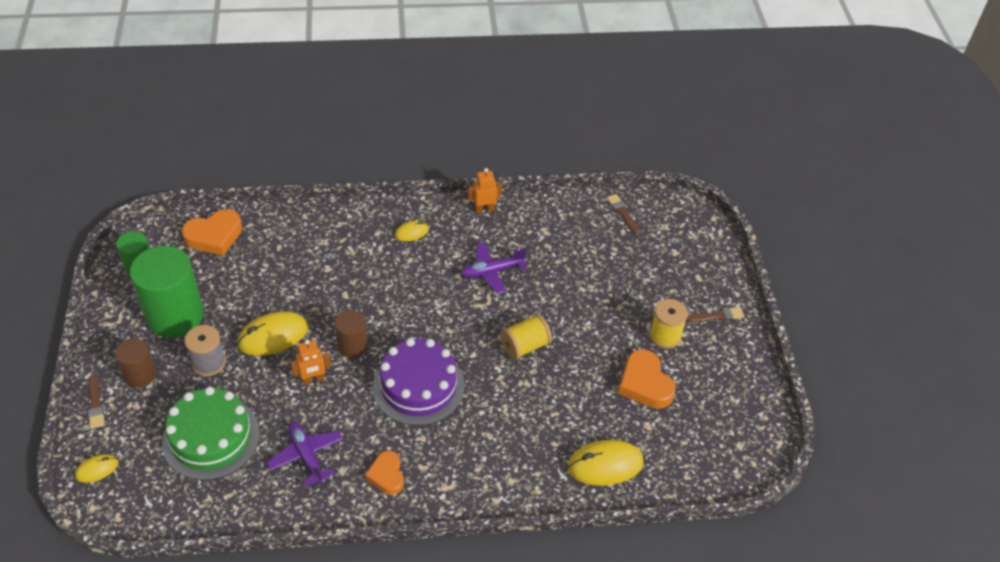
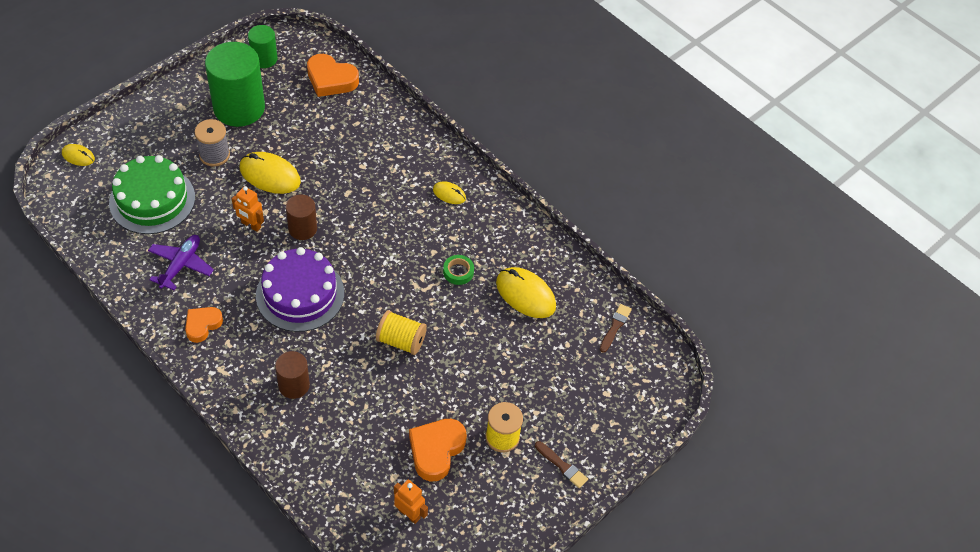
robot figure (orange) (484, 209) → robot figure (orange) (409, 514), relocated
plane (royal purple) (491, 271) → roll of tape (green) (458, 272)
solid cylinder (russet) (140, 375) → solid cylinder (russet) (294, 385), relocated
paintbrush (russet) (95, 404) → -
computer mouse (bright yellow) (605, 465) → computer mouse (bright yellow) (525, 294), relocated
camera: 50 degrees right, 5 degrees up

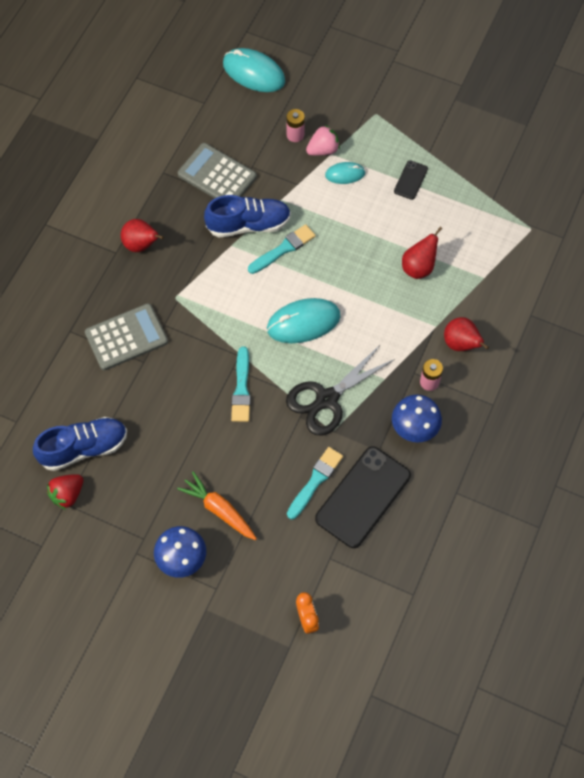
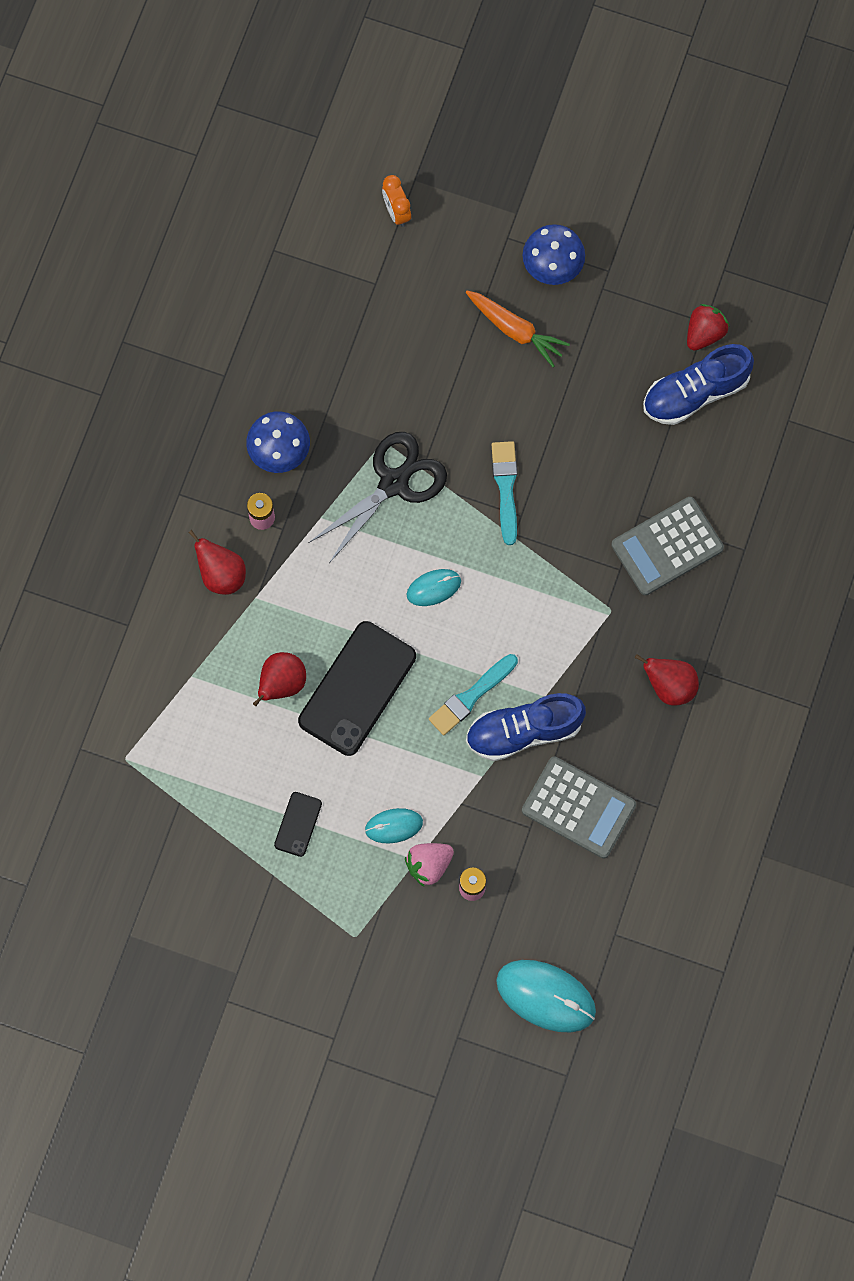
computer mouse (aqua) (303, 322) → computer mouse (aqua) (433, 588), x0.56
mobile phone (black) (363, 497) → mobile phone (black) (357, 688), relocated
paintbrush (aqua) (315, 481) → -
camera: 175 degrees right, 10 degrees up

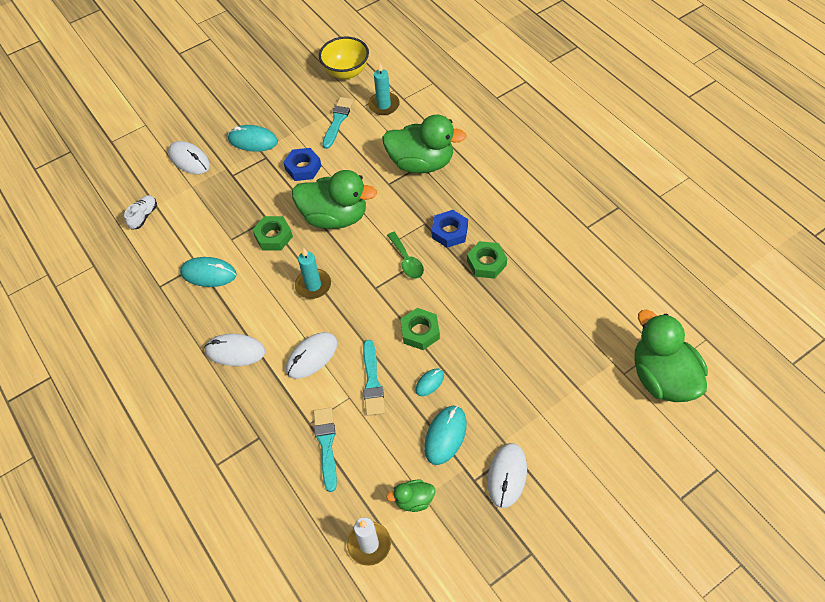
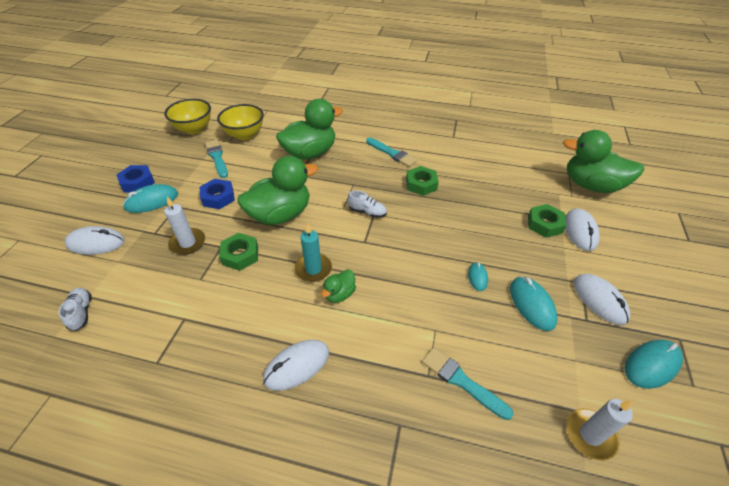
wax candle (aqua) (384, 105) → deep dish (bright yellow) (244, 135)
nut (blue) (449, 232) → nut (blue) (137, 182), relocated
tablespoon (green) (407, 261) → lace-up shoe (snow-white) (367, 212)
computer mouse (aqua) (208, 274) → computer mouse (aqua) (651, 365), relocated
nut (green) (420, 332) → nut (green) (544, 224), relocated
computer mouse (snow-white) (312, 356) → computer mouse (snow-white) (580, 231), relocated
paintbrush (aqua) (372, 381) → paintbrush (aqua) (392, 153), relocated
toy duck (green) (414, 500) → toy duck (green) (339, 294), relocated
- → wax candle (snow-white) (187, 243)
camera: 45 degrees left, 10 degrees down

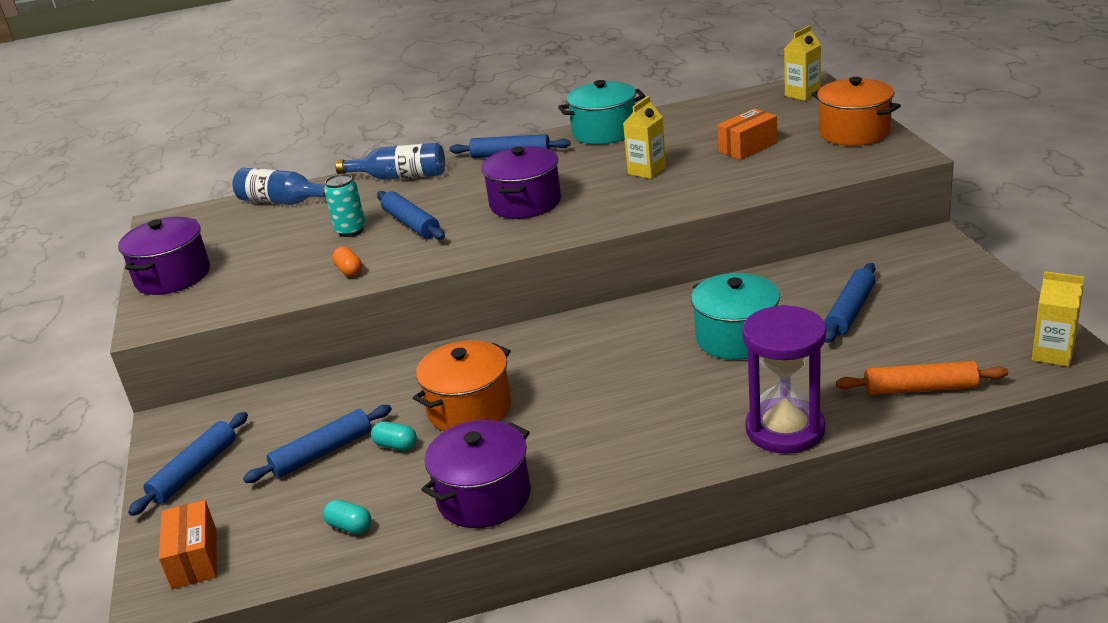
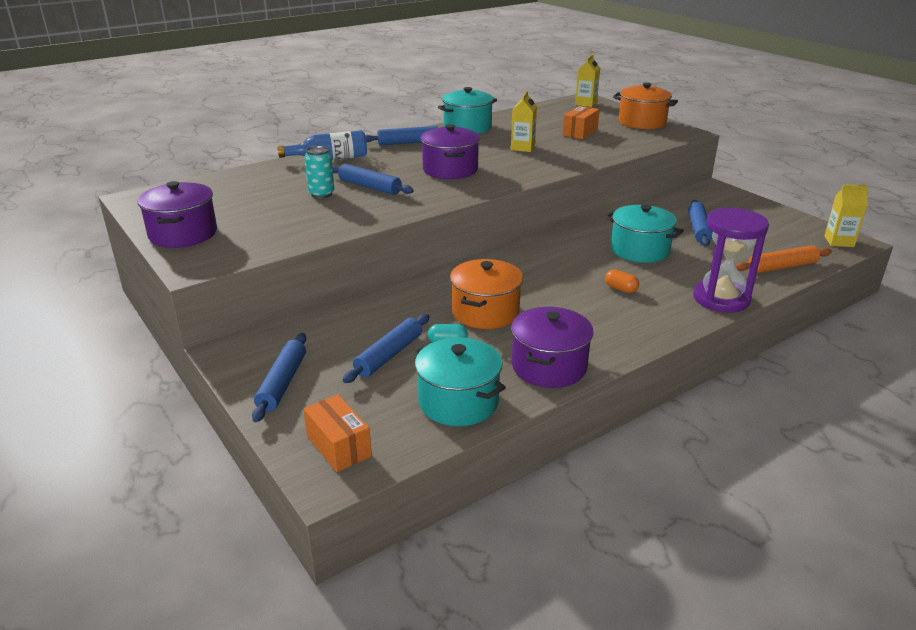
drink bottle (blue) (283, 201) → -
capsule (orange) (349, 271) → capsule (orange) (620, 289), relocated
capsule (aqua) (350, 526) → stockpot (aqua) (458, 402)
camera: 25 degrees left, 0 degrees up

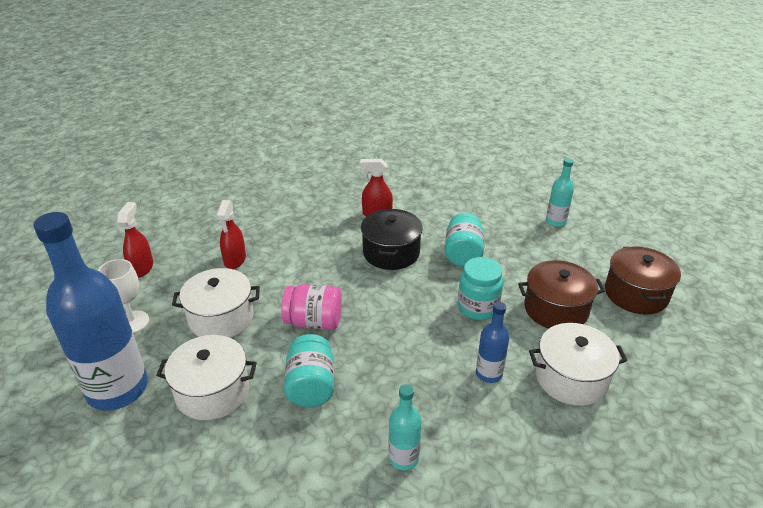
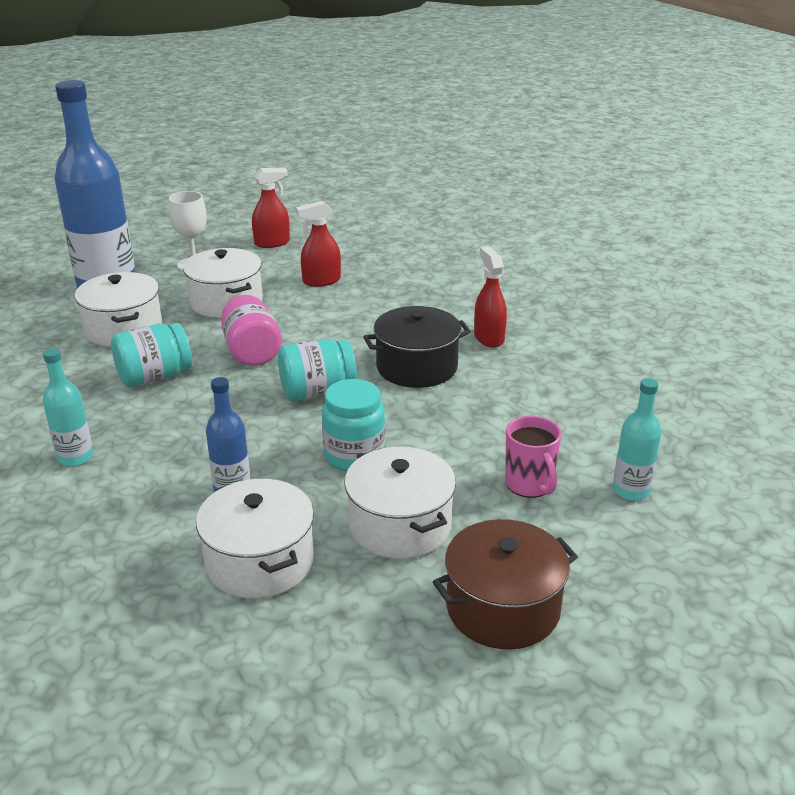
preserve jar (aqua) (463, 254) → preserve jar (aqua) (317, 392), relocated
stockpot (russet) (556, 309) → stockpot (snow-white) (400, 525)
- → tea mug (pink) (529, 485)
camera: 65 degrees right, 5 degrees down

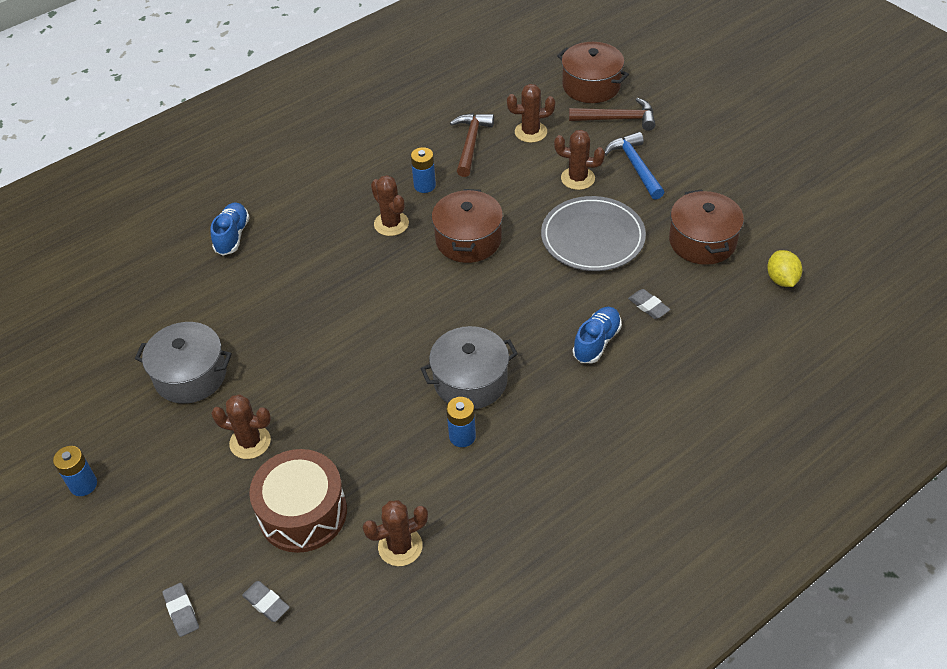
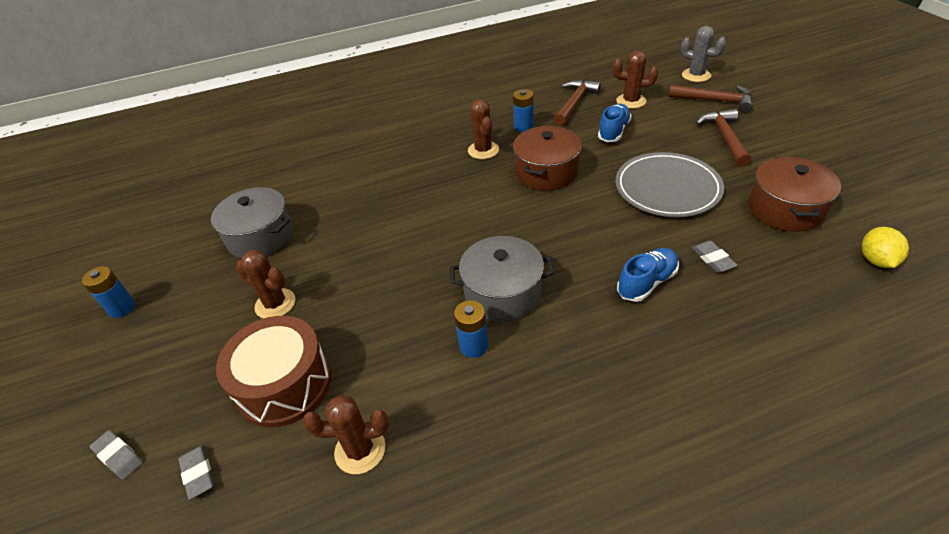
stockpot (russet) (591, 86) → cactus (grey) (696, 75)
cactus (russet) (577, 178) → -
hammer (blue) (635, 166) → hammer (russet) (725, 138)
lace-up shoe (blue) (232, 236) → lace-up shoe (blue) (613, 131), relocated
gum eraser (grey) (181, 611) → gum eraser (grey) (119, 456), 45 degrees counterclockwise
camera: 20 degrees right, 5 degrees down

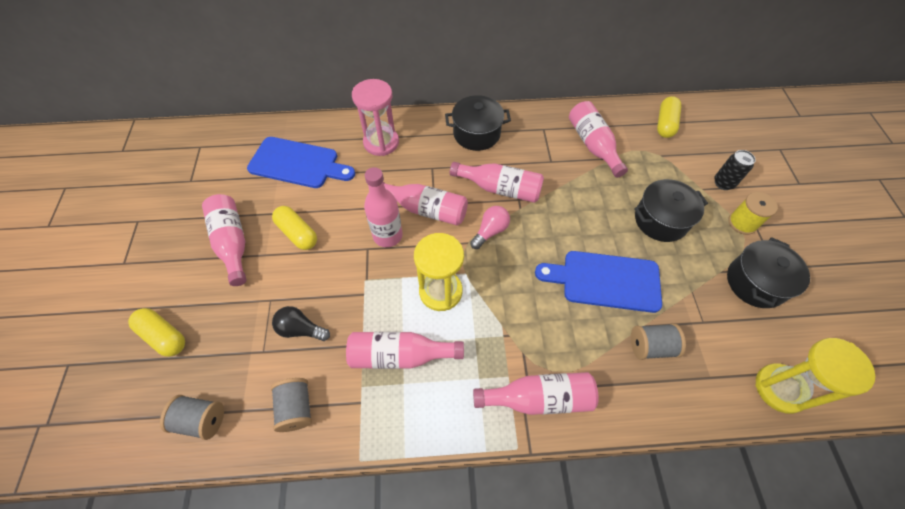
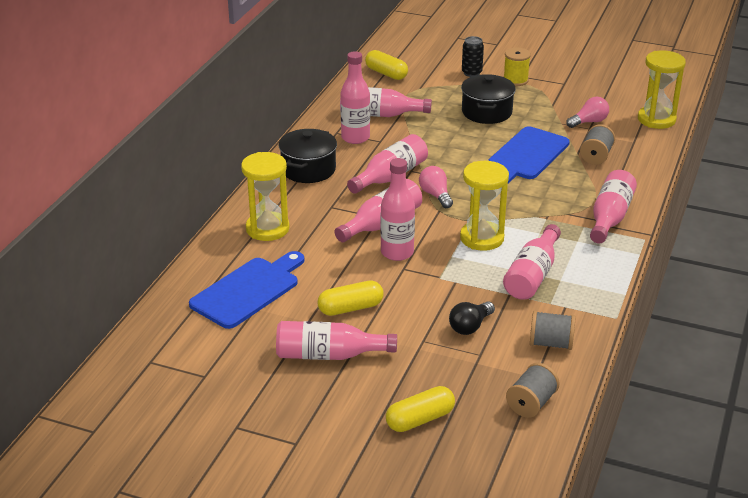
sandglass (pink) (381, 142) → sandglass (bright yellow) (267, 229)
stockpot (black) (755, 282) → -
- → drink bottle (pink) (355, 138)
- → light bulb (pink) (589, 122)
camera: 65 degrees left, 25 degrees down

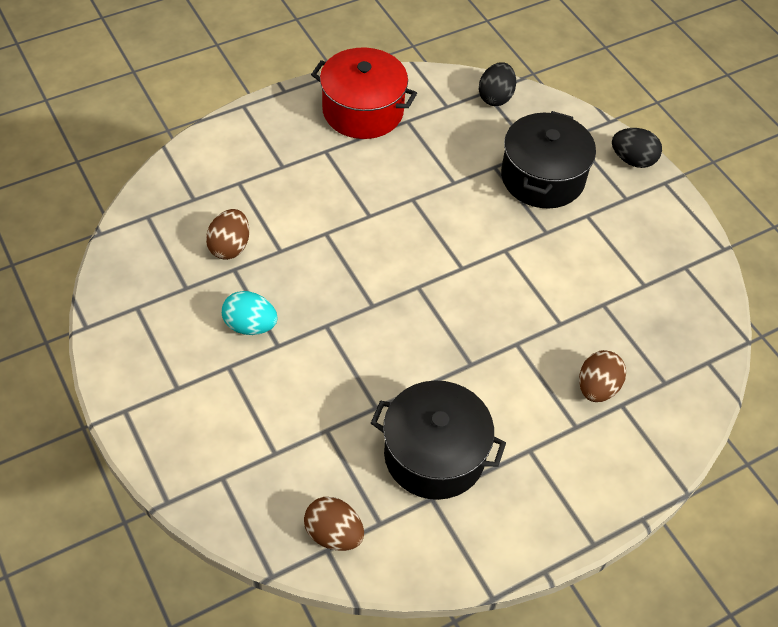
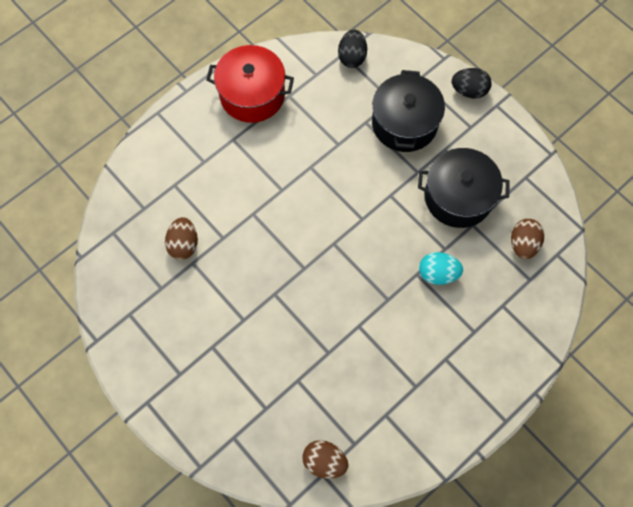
toy egg (aqua) (250, 325) → toy egg (aqua) (437, 273), relocated
toy egg (russet) (597, 388) → toy egg (russet) (523, 244), relocated
stockpot (black) (434, 454) → stockpot (black) (458, 197), relocated
camera: 10 degrees left, 15 degrees up

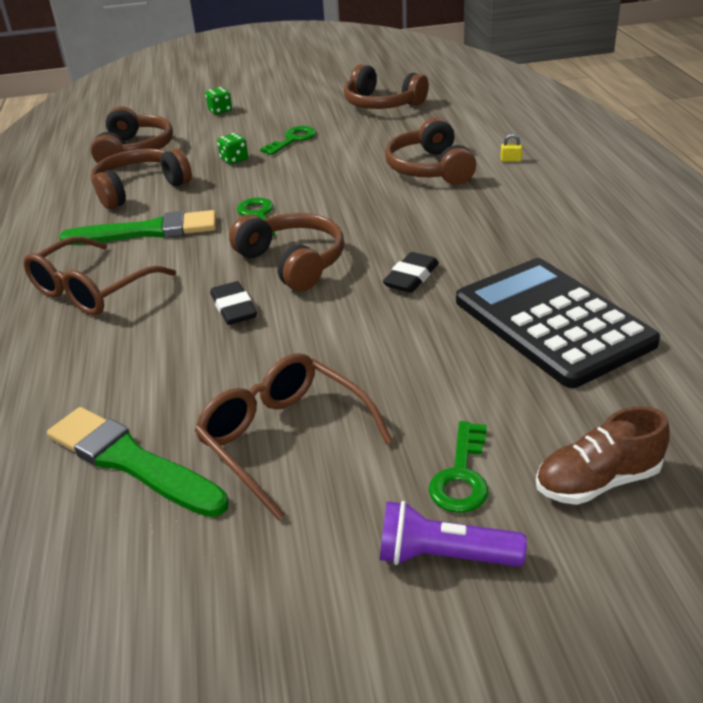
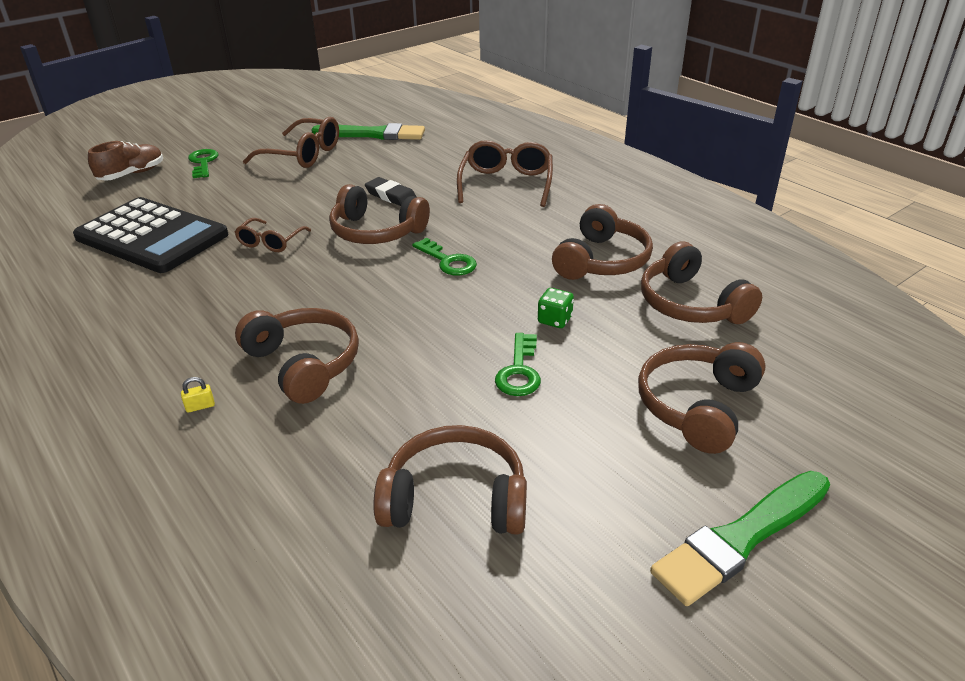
dice (green) (220, 111) → over-ear headphones (russet) (697, 406)
paintbrush (green) (147, 231) → paintbrush (green) (741, 538), relocated
gum eraser (black) (411, 277) → glasses (russet) (270, 242)
torch (royal purple) (443, 556) → -
camera: 150 degrees right, 0 degrees up

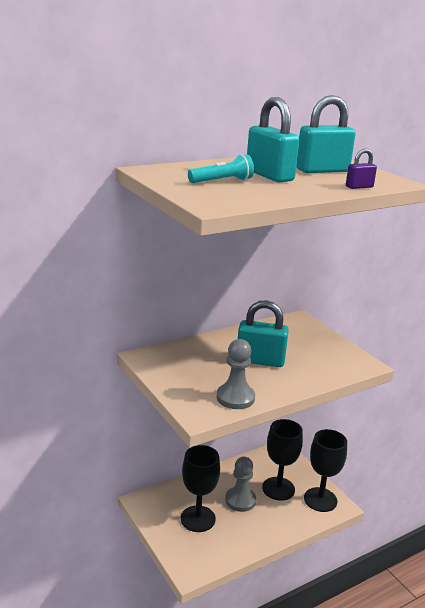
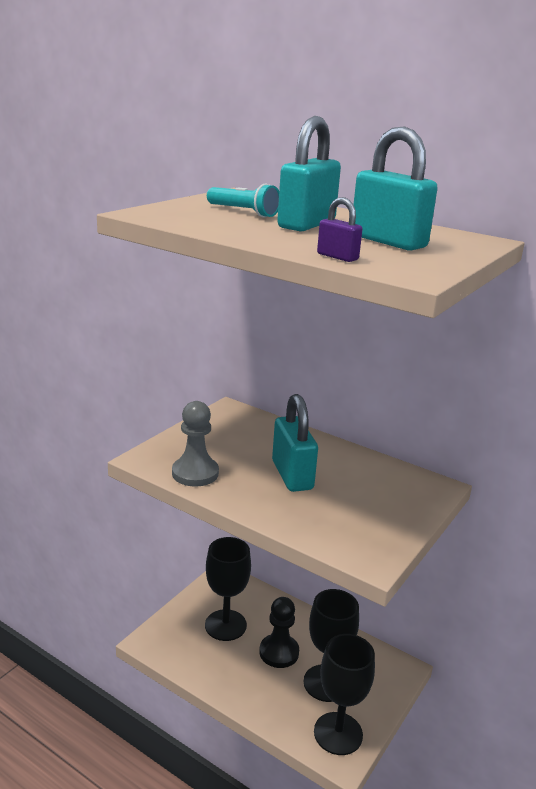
game pawn (grey) (240, 500) → game pawn (black) (279, 652)
camera: 65 degrees right, 0 degrees up

